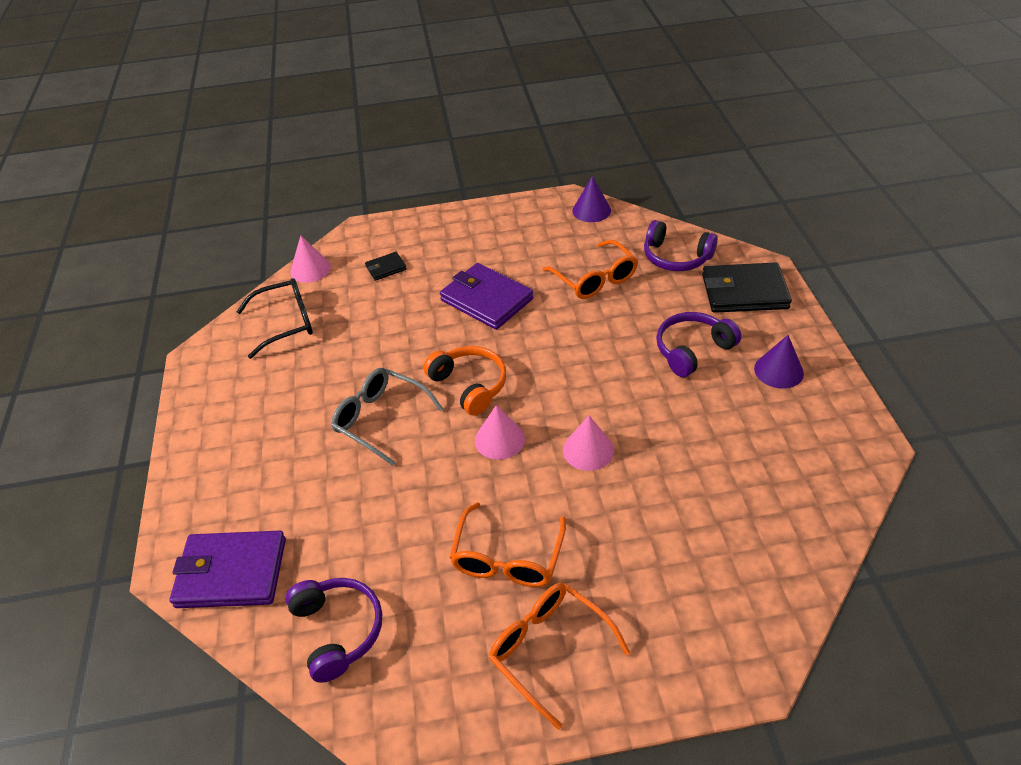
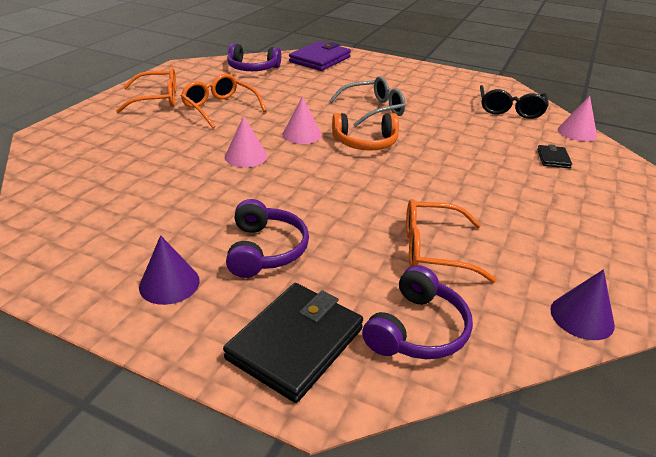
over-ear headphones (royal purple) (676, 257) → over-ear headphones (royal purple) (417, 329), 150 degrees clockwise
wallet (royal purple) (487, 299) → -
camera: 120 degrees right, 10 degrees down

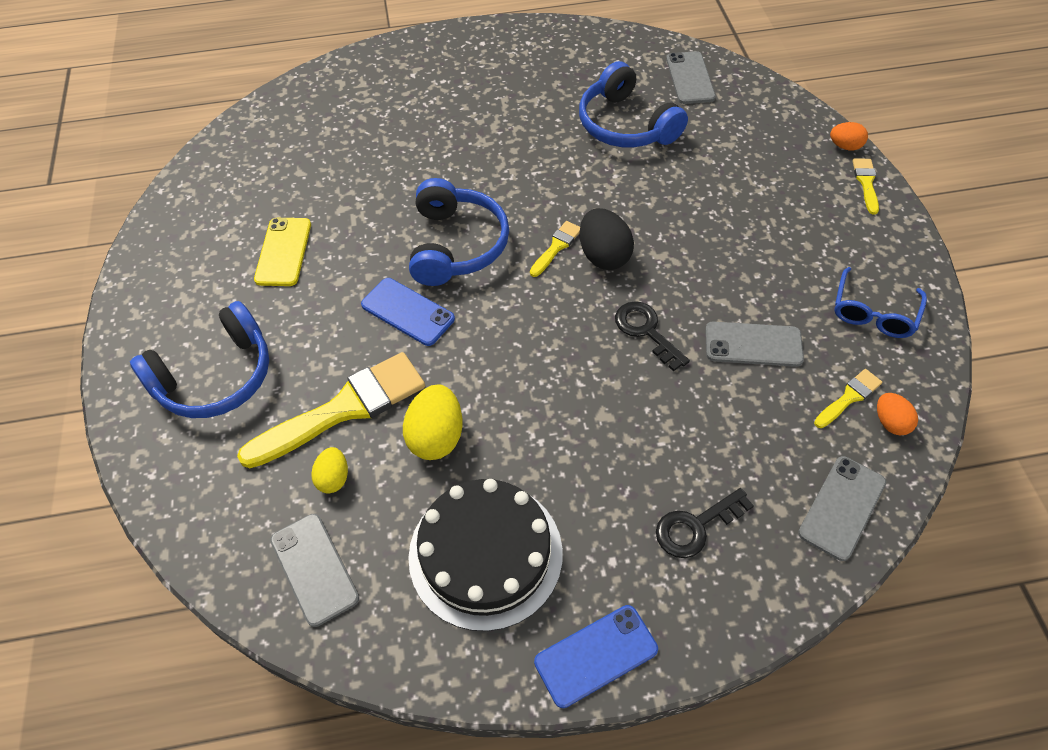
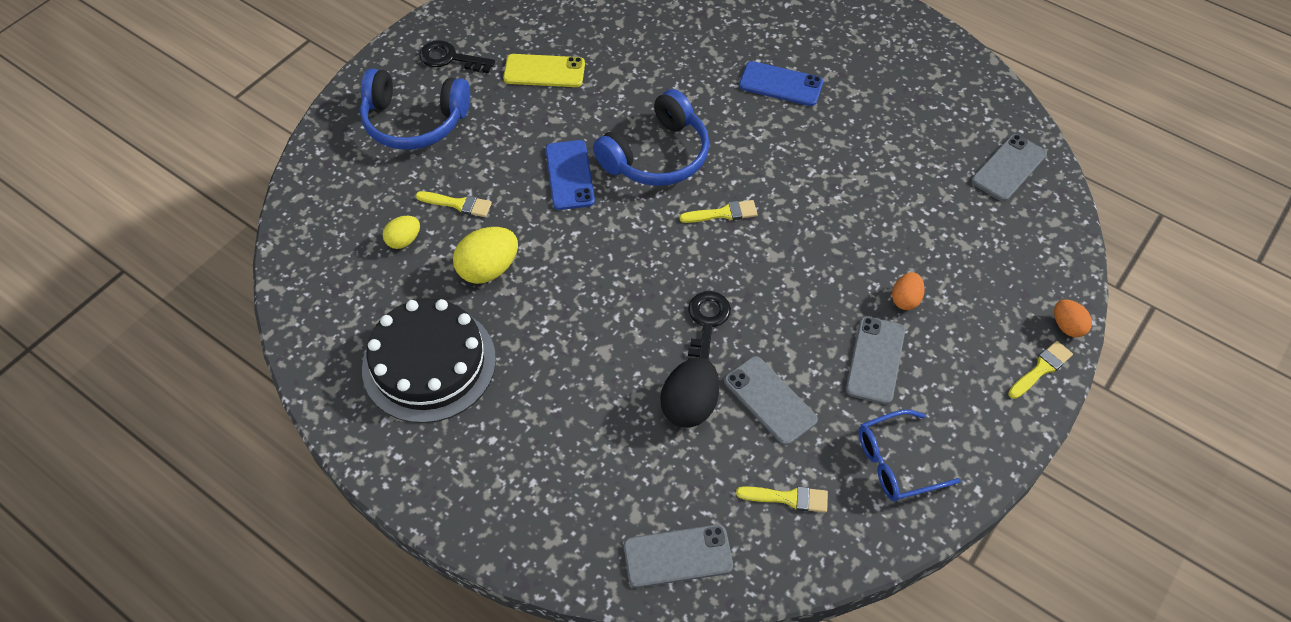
over-ear headphones (blue) (626, 125) → -
toy egg (black) (604, 256) → toy egg (black) (689, 406), relocated
mobile phone (bright yellow) (283, 252) → mobile phone (bright yellow) (544, 71), 45 degrees clockwise
paintbrush (bright yellow) (343, 409) → paintbrush (bright yellow) (457, 204), x0.46
toy egg (orange) (890, 422) → toy egg (orange) (905, 299), relocated
door key (black) (696, 526) → door key (black) (450, 58), relocated
mobile phone (grey) (314, 569) → mobile phone (grey) (875, 360), relocated
mobile phone (blue) (596, 656) → mobile phone (blue) (780, 84), relocated
camera: 45 degrees right, 0 degrees up

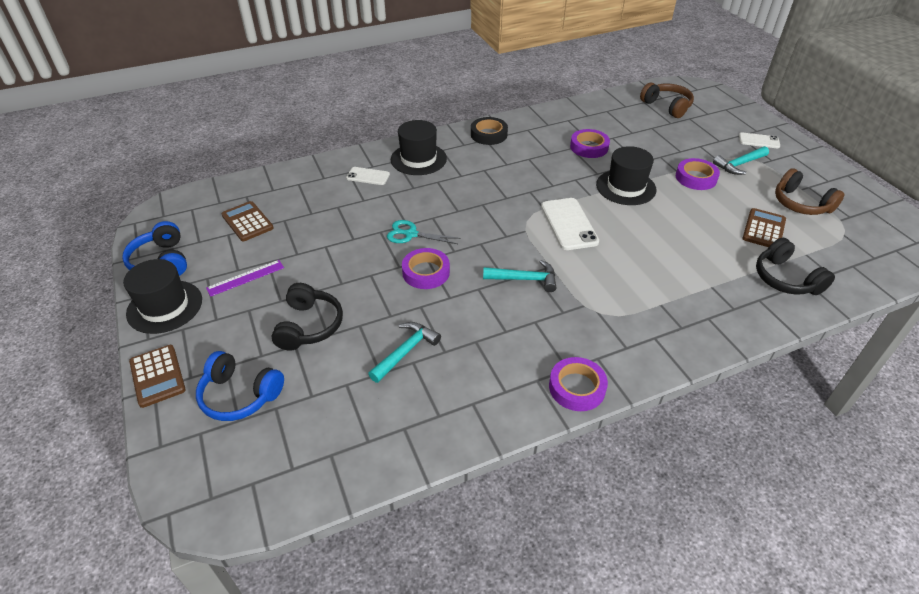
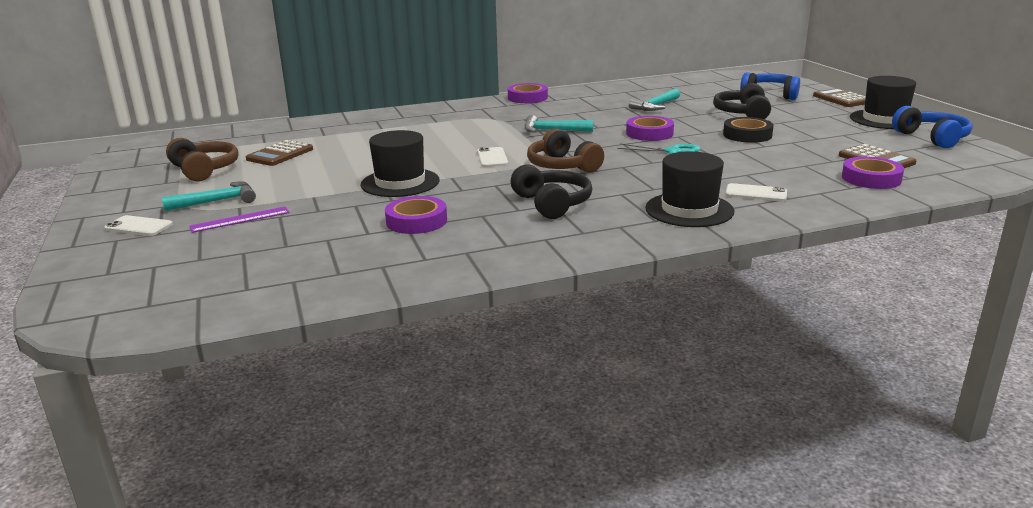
over-ear headphones (russet) (667, 106) → over-ear headphones (russet) (562, 166), relocated
roll of tape (black) (488, 134) → roll of tape (black) (747, 135), relocated
roll of tape (royal purple) (696, 178) → roll of tape (royal purple) (871, 178), relocated
mobile phone (snow-white) (568, 224) → mobile phone (snow-white) (492, 158), x0.60
over-ear headphones (black) (785, 279) → over-ear headphones (black) (552, 204), relocated
ruler (royal purple) (245, 278) → ruler (royal purple) (240, 219), relocated
camera: 175 degrees left, 20 degrees down

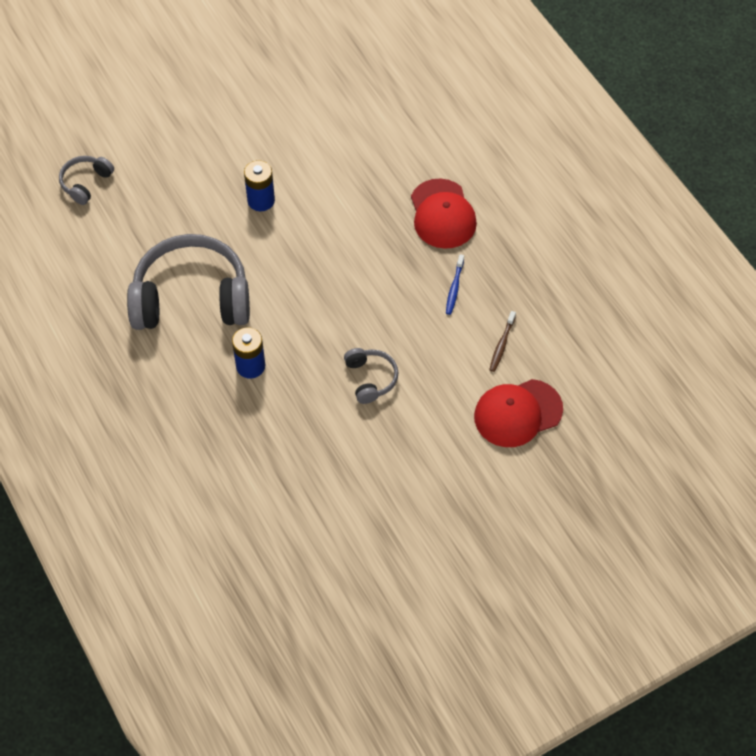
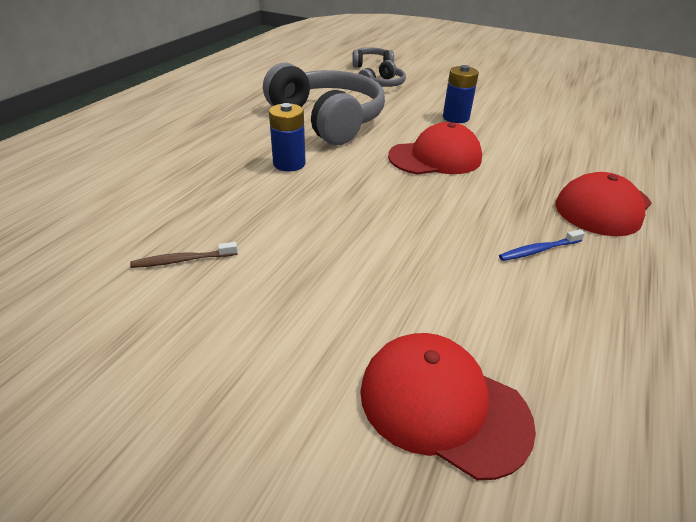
tooth brush (russet) (502, 345) → tooth brush (russet) (183, 260), relocated
over-ear headphones (grey) (370, 379) → over-ear headphones (grey) (383, 84), relocated
- → cap (red) (435, 157)
camera: 55 degrees right, 20 degrees down

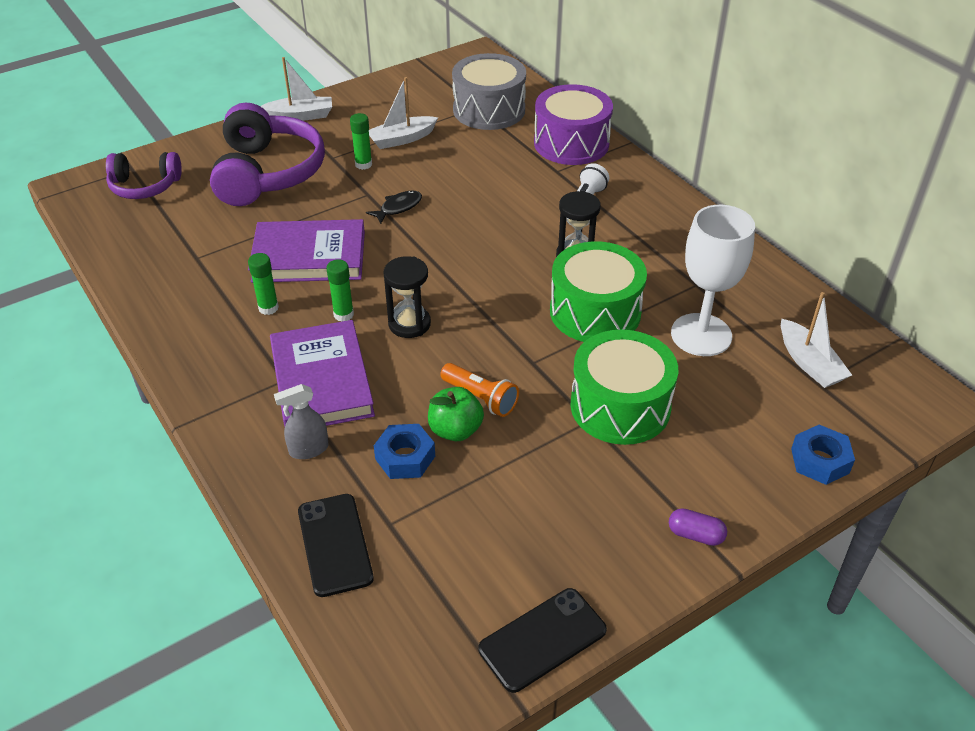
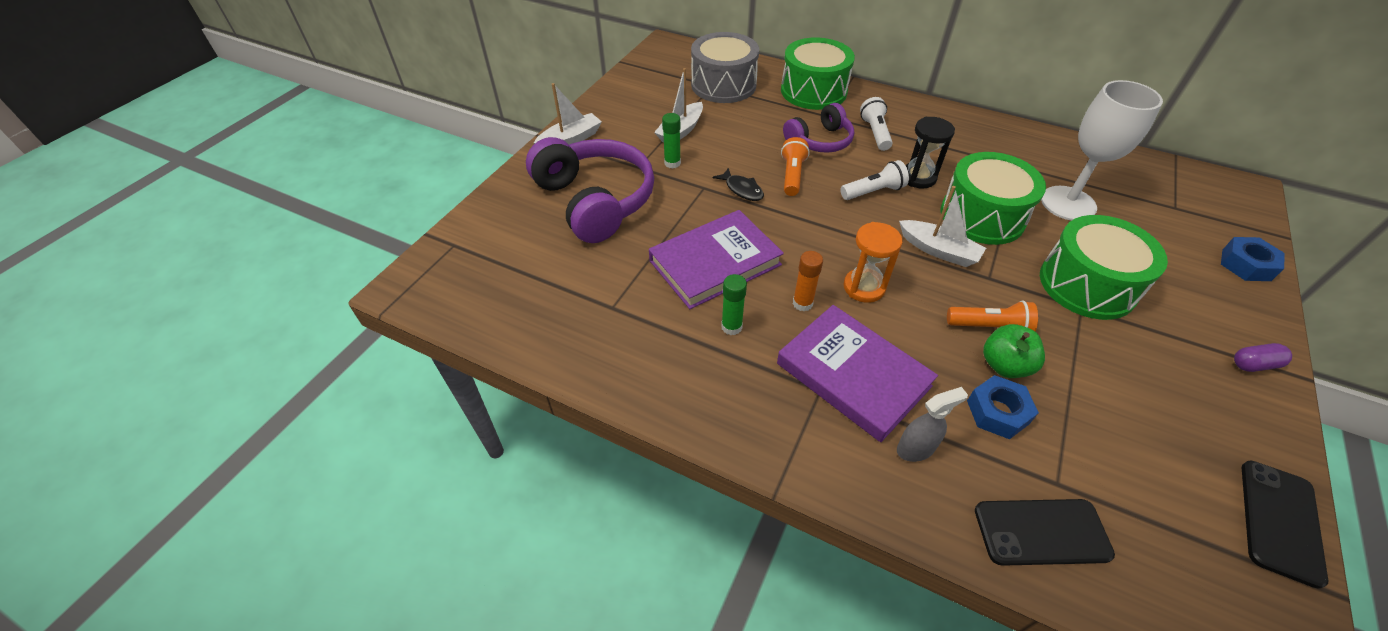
drum (royal purple) (571, 143) → drum (green) (813, 91)
over-ear headphones (royal purple) (145, 186) → over-ear headphones (royal purple) (820, 141), relocated
fish figure (black) (398, 207) → fish figure (black) (742, 189), 120 degrees clockwise
sandglass (black) (409, 324) → sandglass (orange) (864, 287)
glue (green) (343, 314) → glue (orange) (802, 303)
toy boat (snow-white) (809, 363) → toy boat (snow-white) (938, 250), relocated
spray bottle (grey) (308, 449) → spray bottle (grey) (916, 448), 150 degrees counterclockwise
mobile phone (black) (334, 544) → mobile phone (black) (1041, 532), 45 degrees counterclockwise
- → torch (orange) (792, 175)
- → torch (snow-white) (873, 192)
camera: 30 degrees left, 5 degrees up

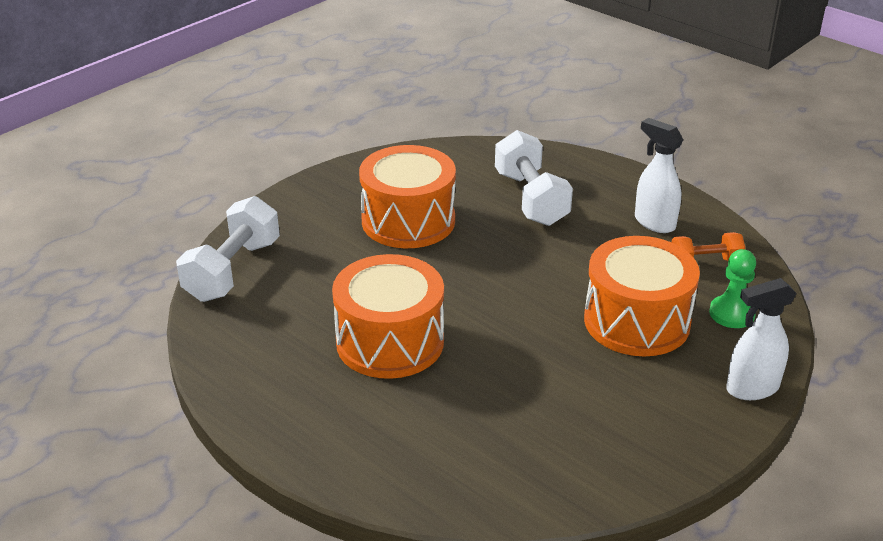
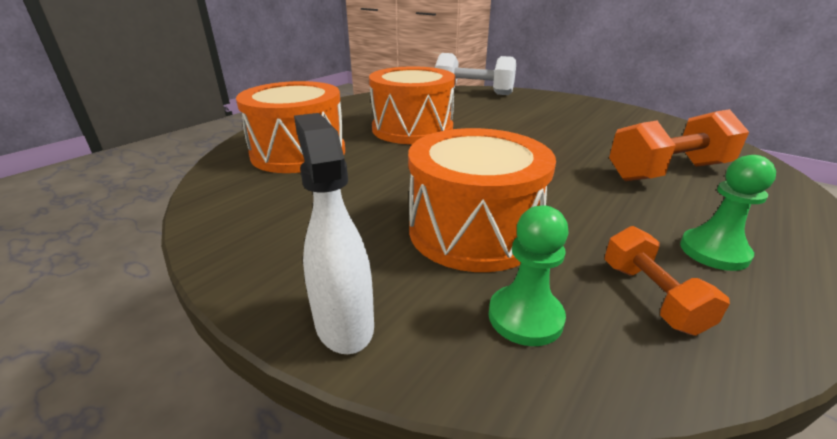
spray bottle (snow-white) (654, 222) → game pawn (green) (714, 251)
dumbbell (snow-white) (531, 199) → dumbbell (orange) (668, 172)
drum (orange) (408, 221) → drum (orange) (298, 153), relocated
camera: 85 degrees right, 5 degrees down

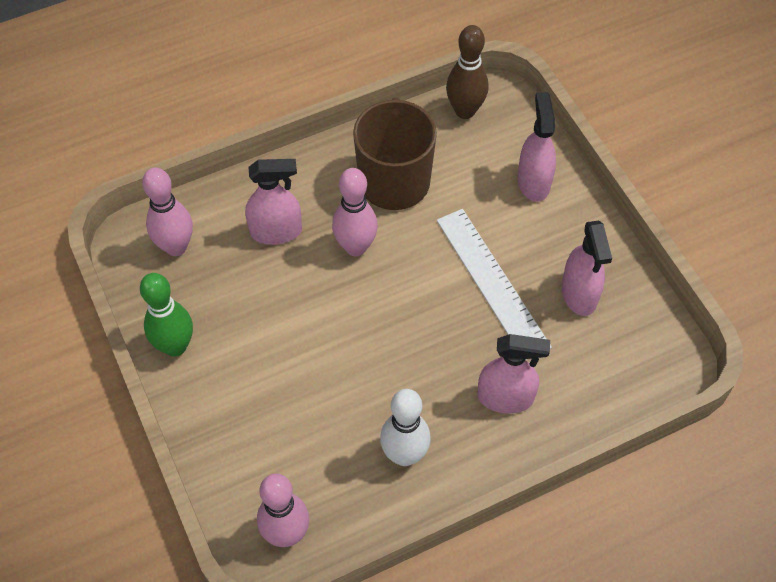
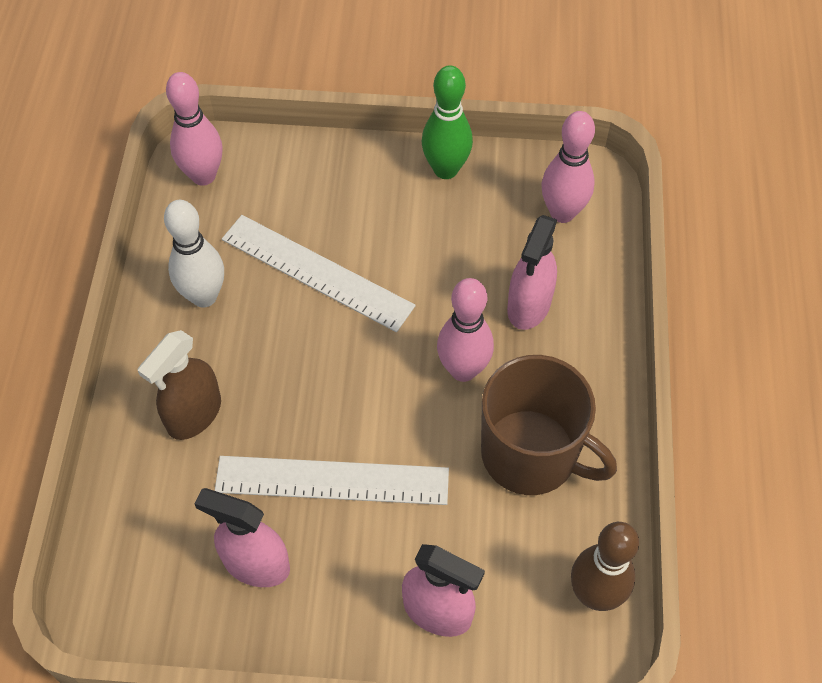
spray bottle (pink) (505, 397) → spray bottle (russet) (194, 414)
- → ruler (snow-white) (317, 272)
camera: 120 degrees right, 0 degrees up

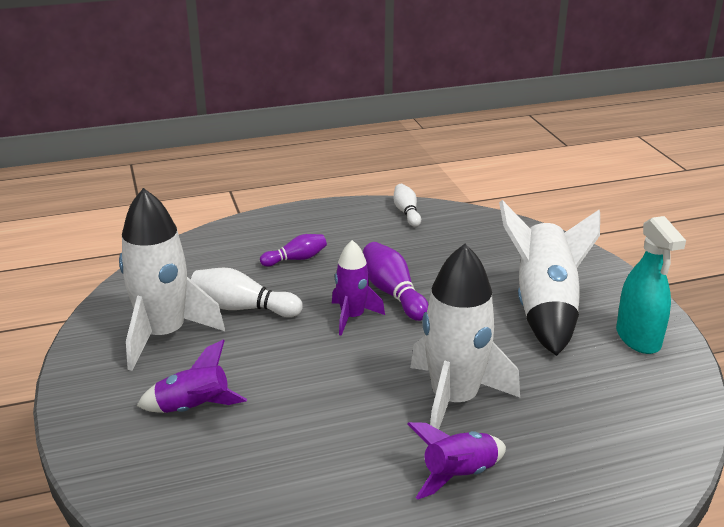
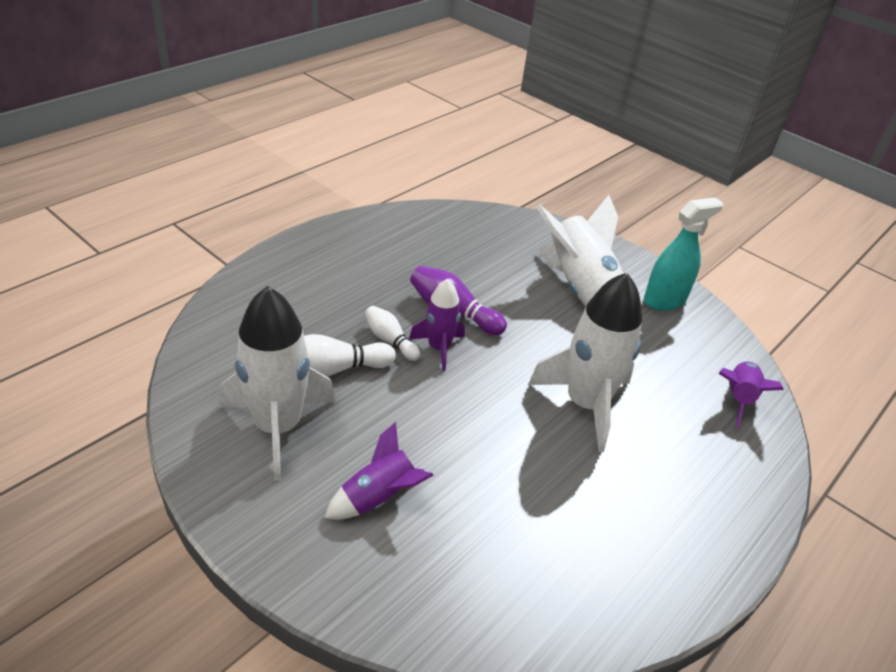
bowling pin (snow-white) (406, 212) → bowling pin (snow-white) (390, 340), relocated
spray bottle (aqua) (638, 338) → spray bottle (aqua) (665, 300), 75 degrees counterclockwise
bowling pin (royal purple) (296, 259) → -
toy rocket (royal purple) (459, 475) → toy rocket (royal purple) (738, 399), relocated
camera: 35 degrees left, 10 degrees up

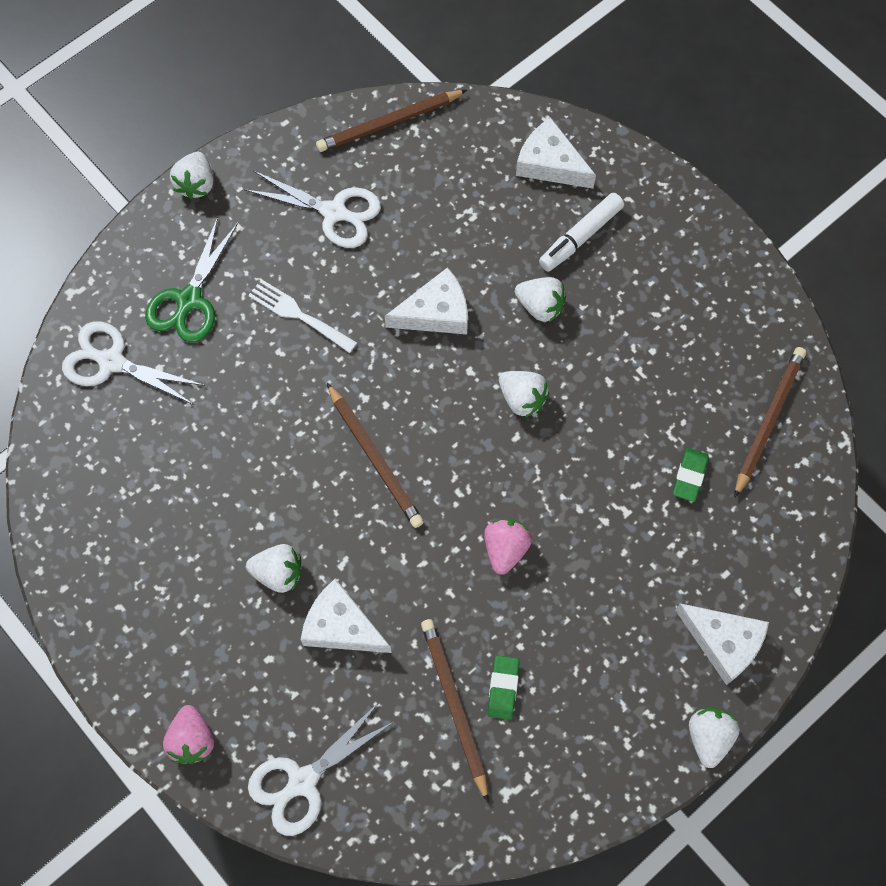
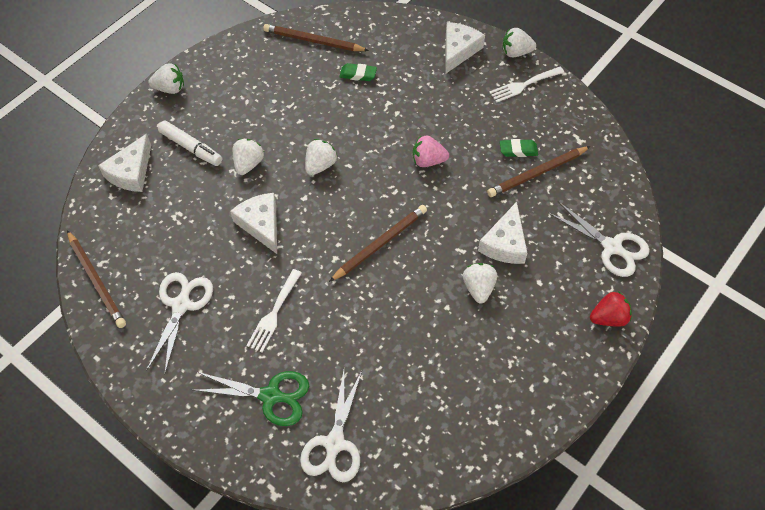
berry (snow-white) (196, 184) → berry (snow-white) (170, 88), relocated
berry (pink) (192, 740) → berry (red) (608, 318)
- → fork (snow-white) (524, 85)
camera: 100 degrees left, 10 degrees down

